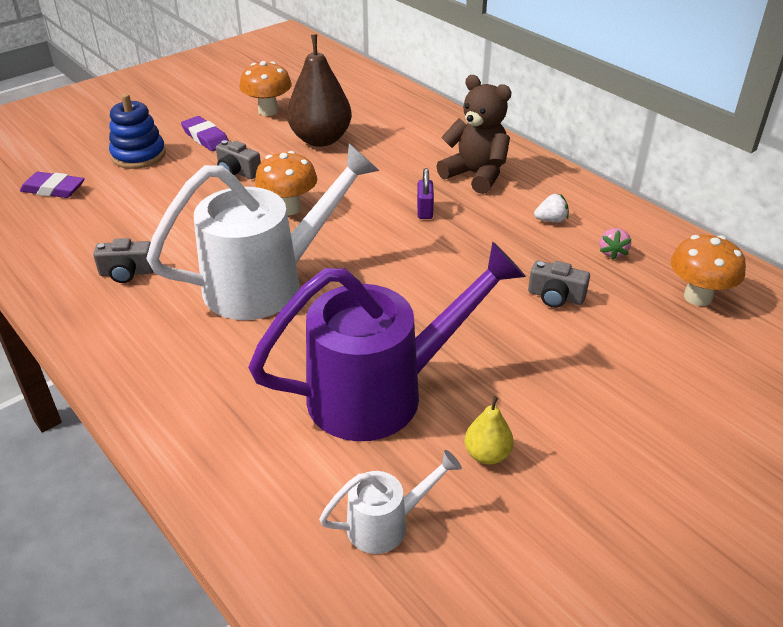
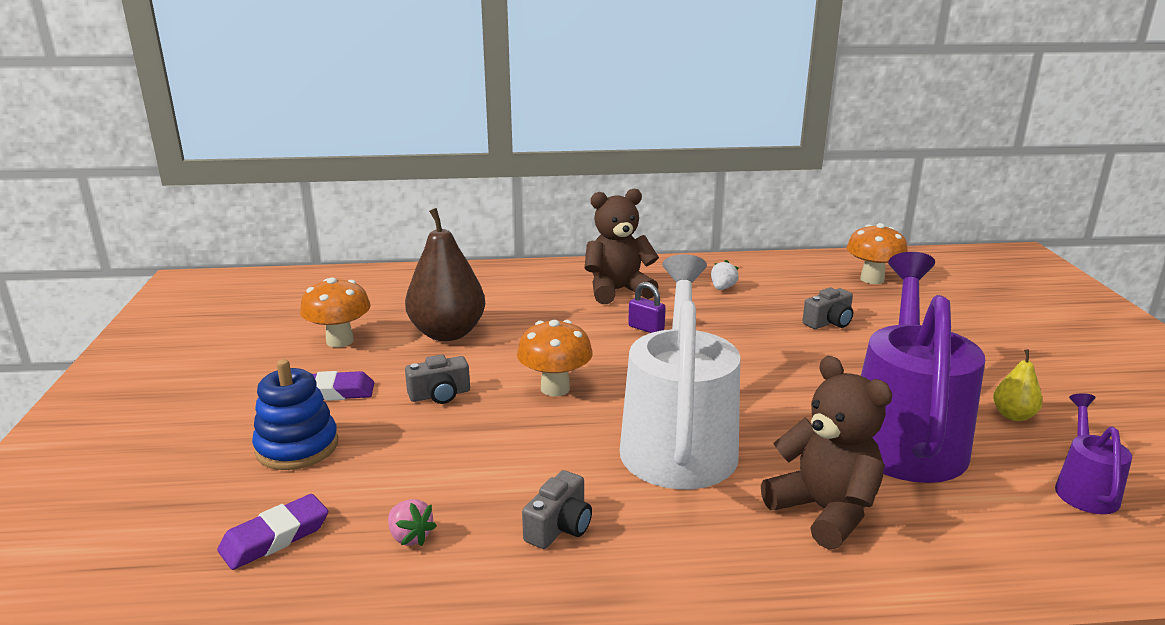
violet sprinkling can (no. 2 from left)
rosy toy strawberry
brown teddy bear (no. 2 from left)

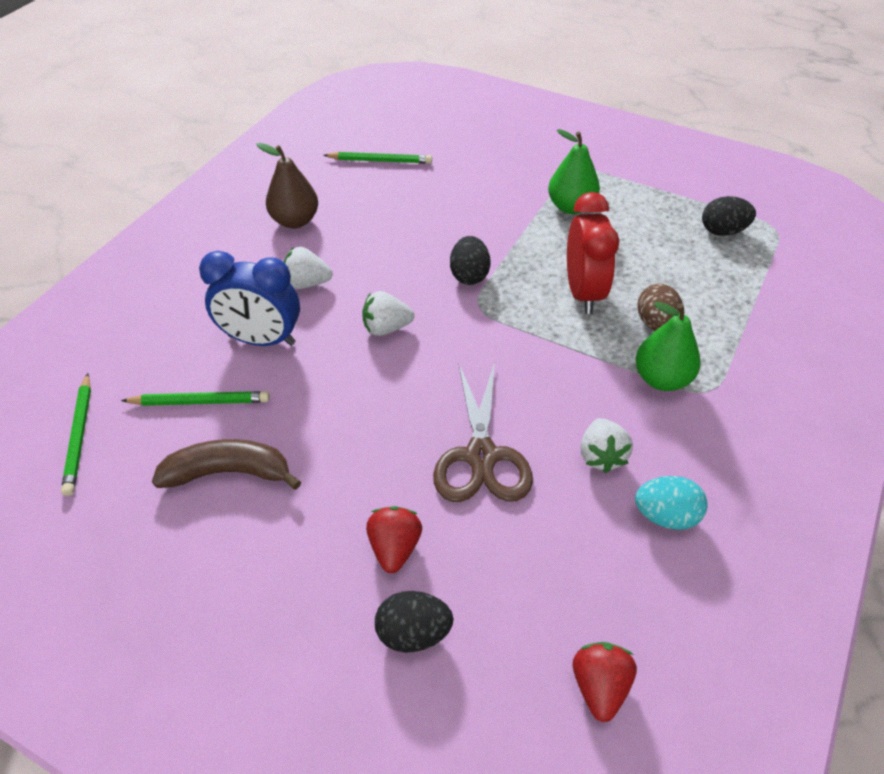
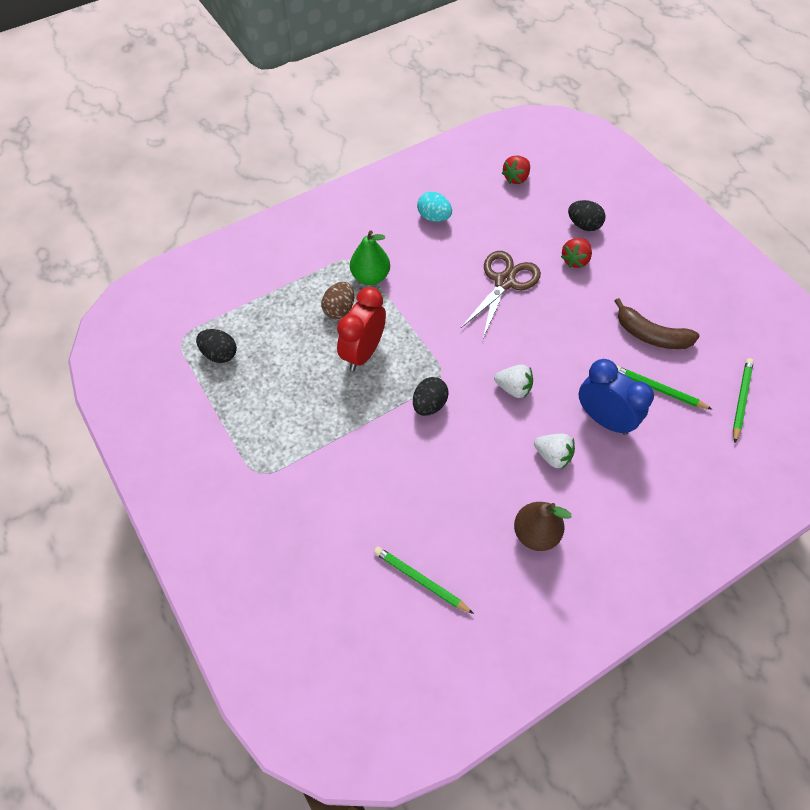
emerald pear fruit (no. 1 from left in the first image)
snow-white toy strawberry (no. 3 from left in the first image)

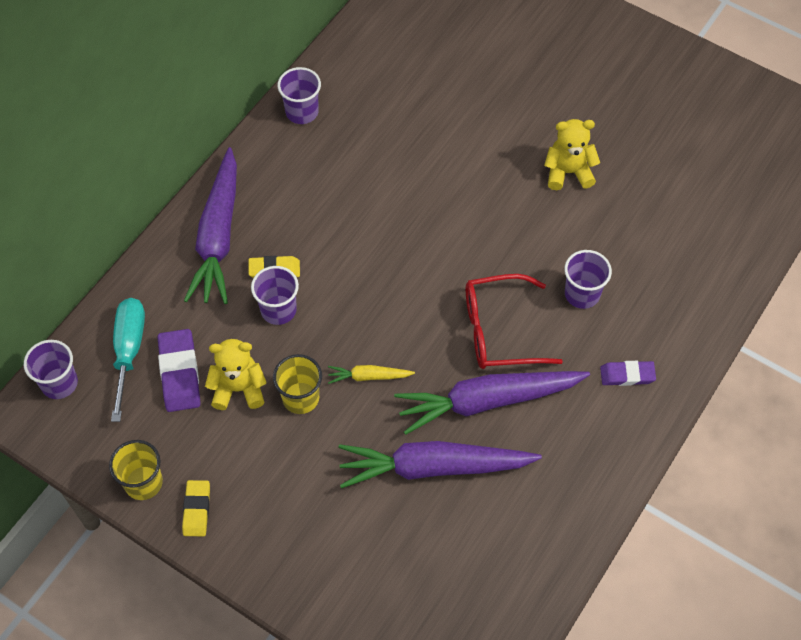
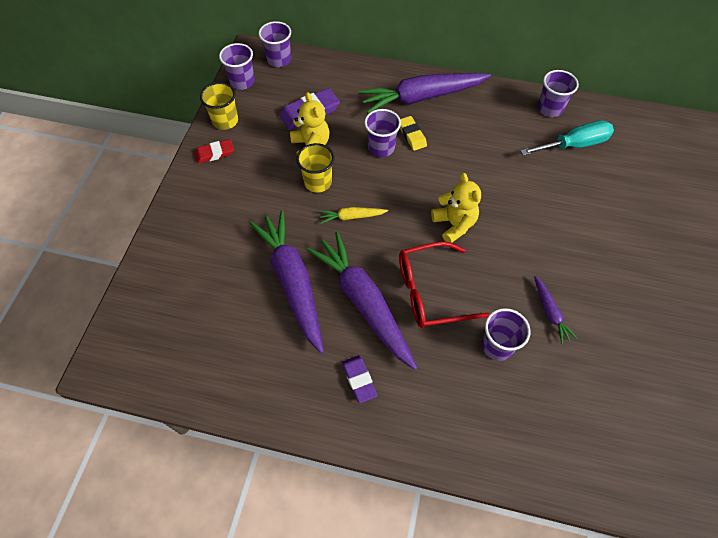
aqua hand screwdriver
red pencil eraser
golden carrot
red spectacles
golden teddy bear (no. 2 from left)
violet pencil eraser (no. 2 from left)
violet cup (no. 1 from left)
violet carrot (no. 4 from left)

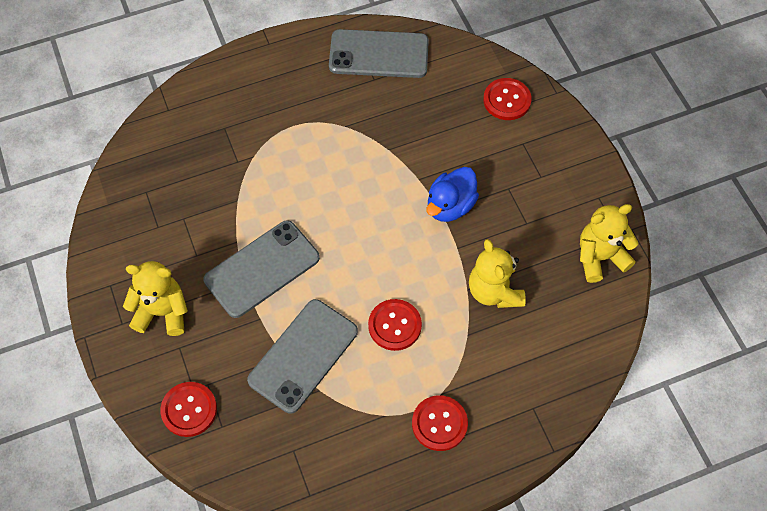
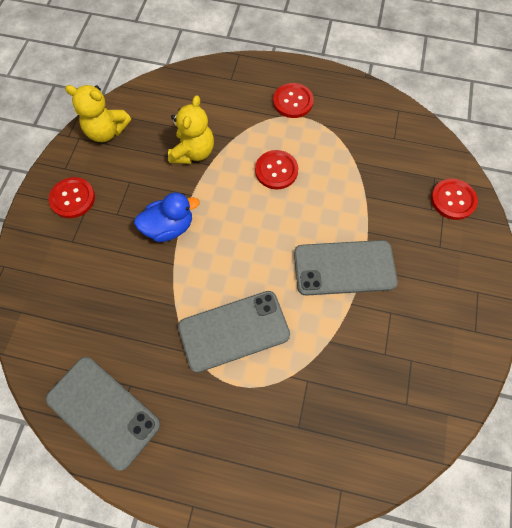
golden teddy bear (no. 1 from left in the first image)
ash-grey phone (no. 2 from left)
red shirt button (no. 1 from left)

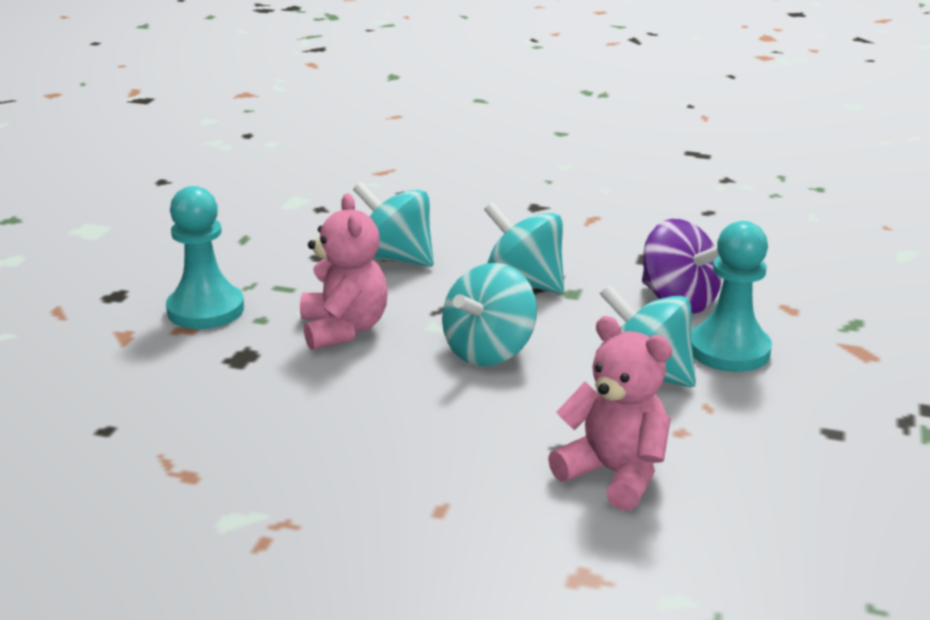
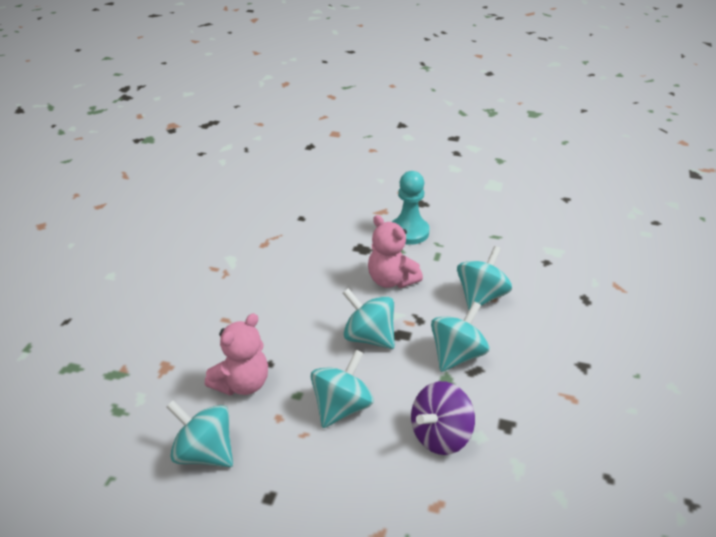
rosy teddy bear (no. 2 from left)
aqua pawn (no. 2 from left in the first image)
aqua whirligig (no. 1 from left)

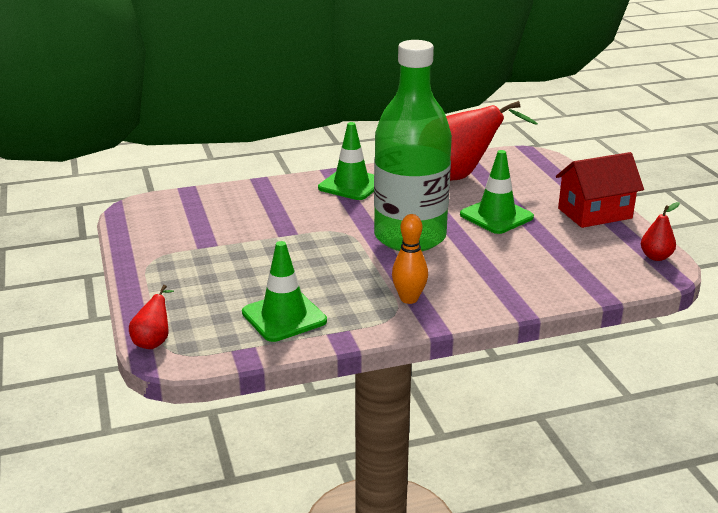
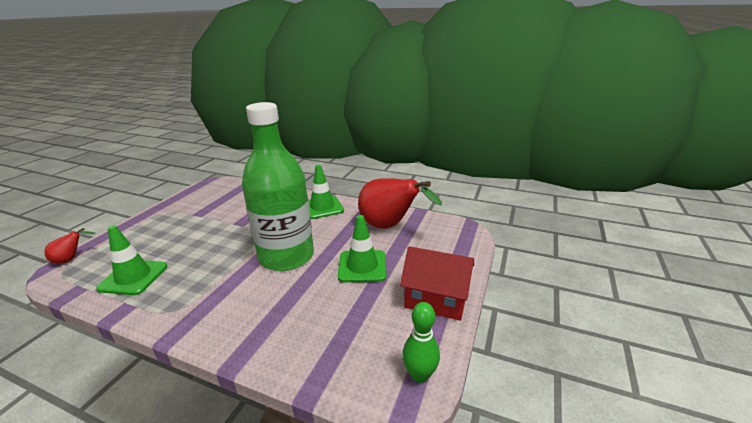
orange bowling pin
emerald bowling pin

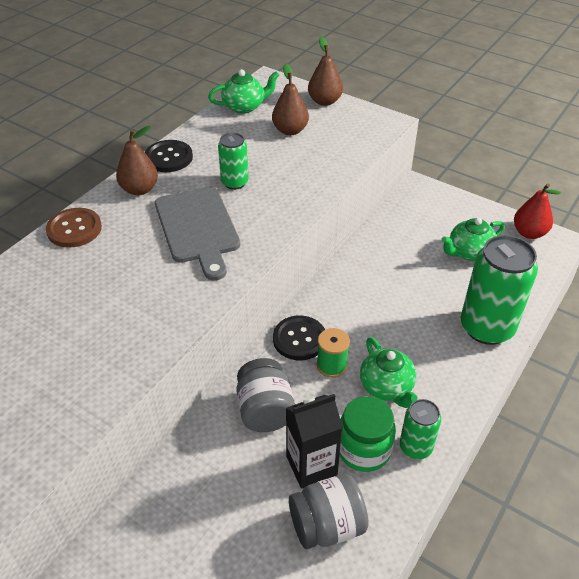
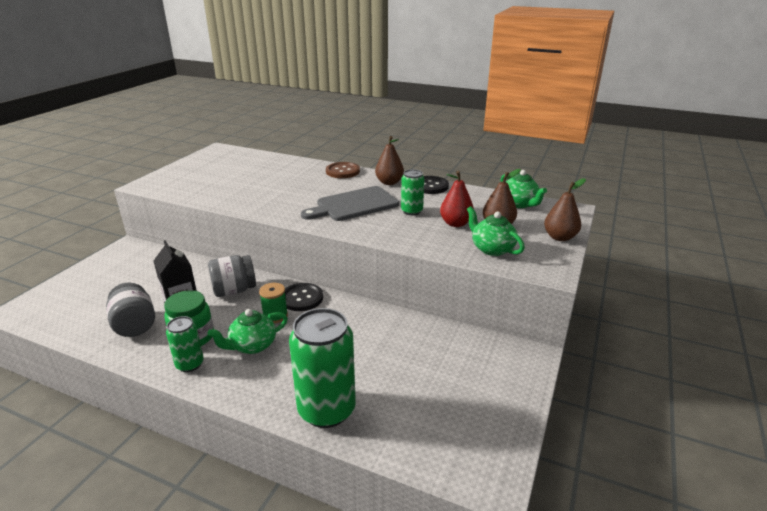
emerald teapot (no. 2 from left)
red pear fruit

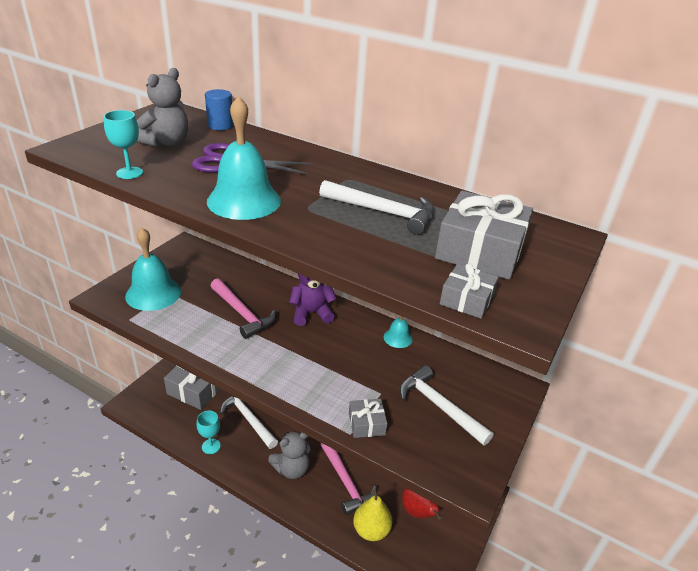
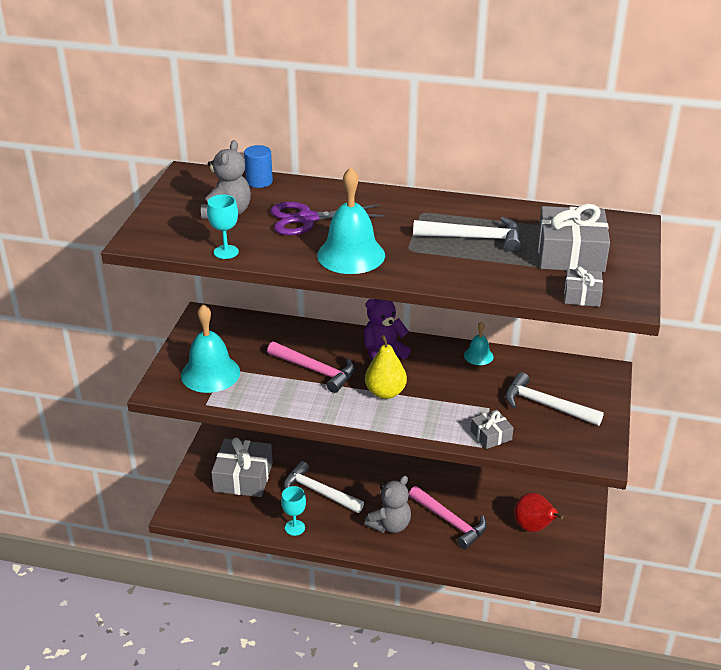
golden pear fruit

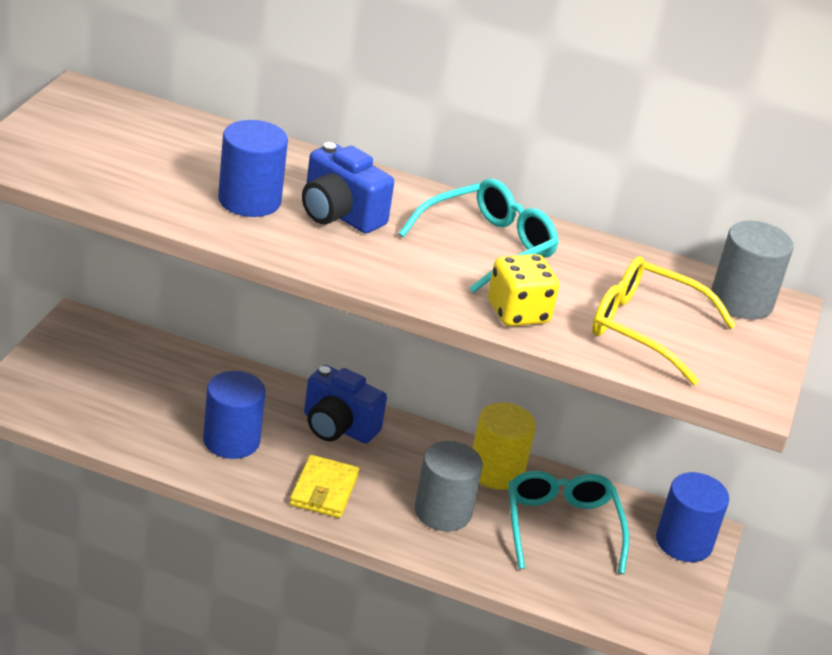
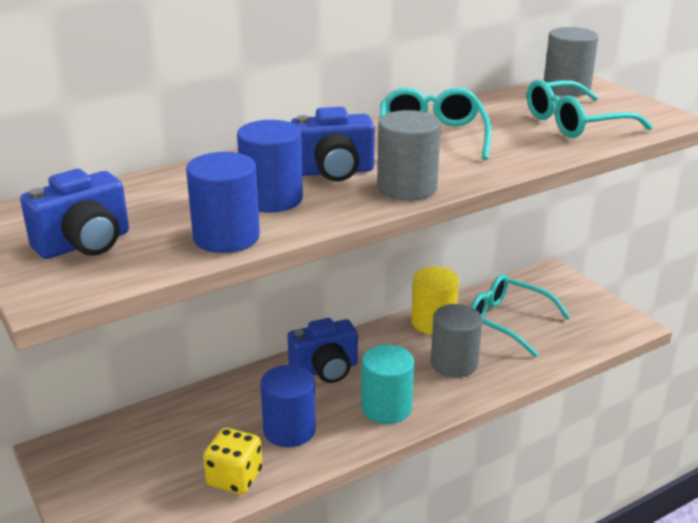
aqua cylinder shape
golden dice
aqua spectacles (no. 3 from left)
blue cylinder shape (no. 1 from left)
blue camera (no. 1 from left)
ash-grey cylinder shape (no. 1 from left)

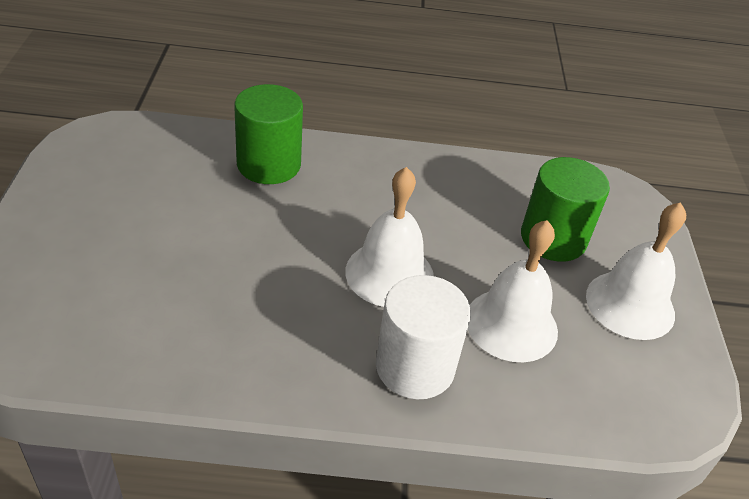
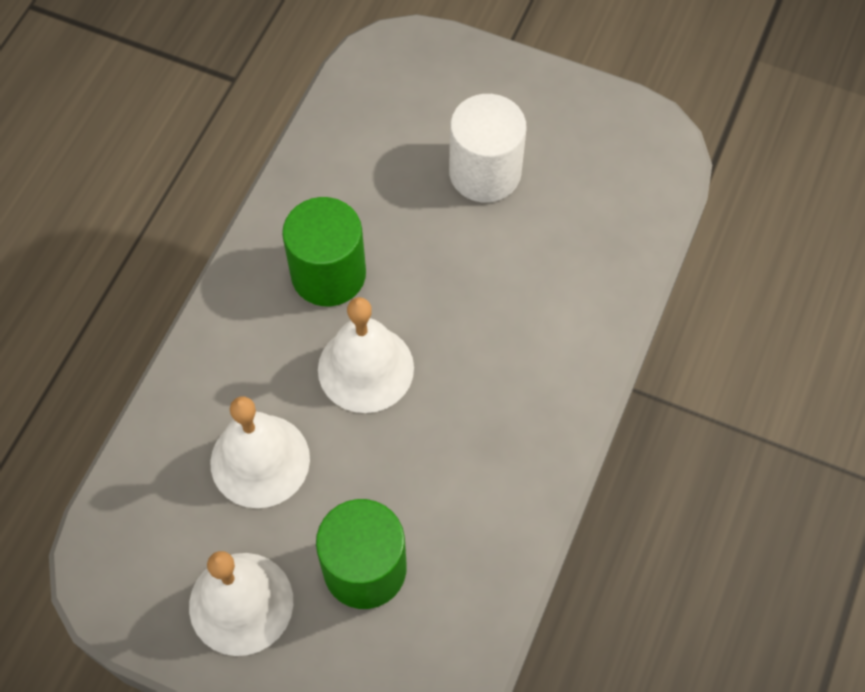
emerald cylinder shape (no. 1 from left)
snow-white cylinder shape

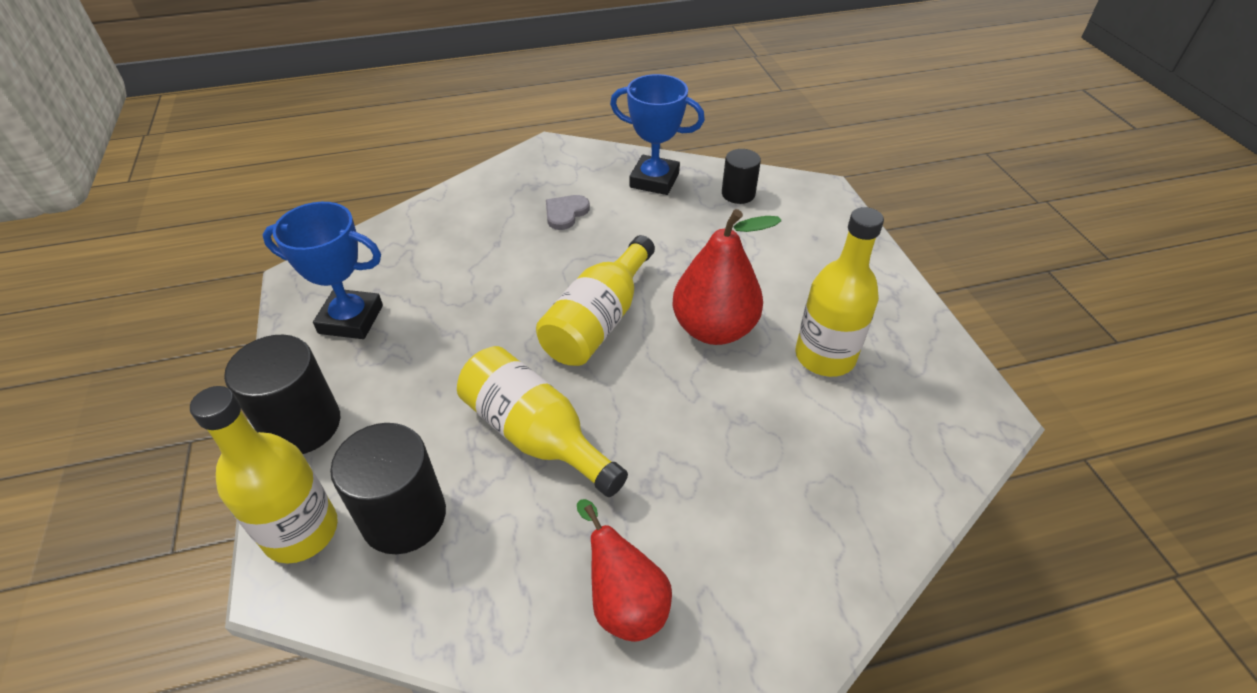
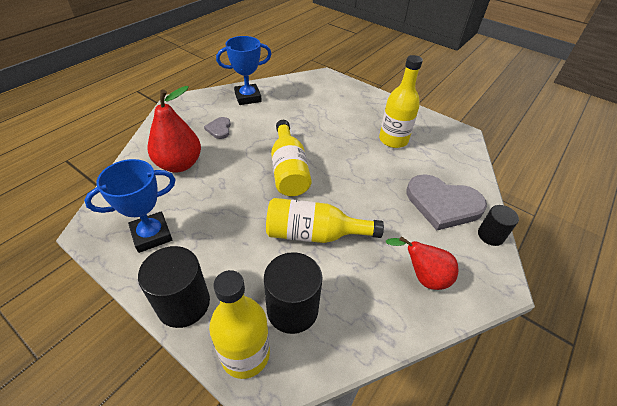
red pear fruit (no. 1 from left)
black cylinder shape (no. 3 from left)
ash-grey heart shape (no. 2 from left)

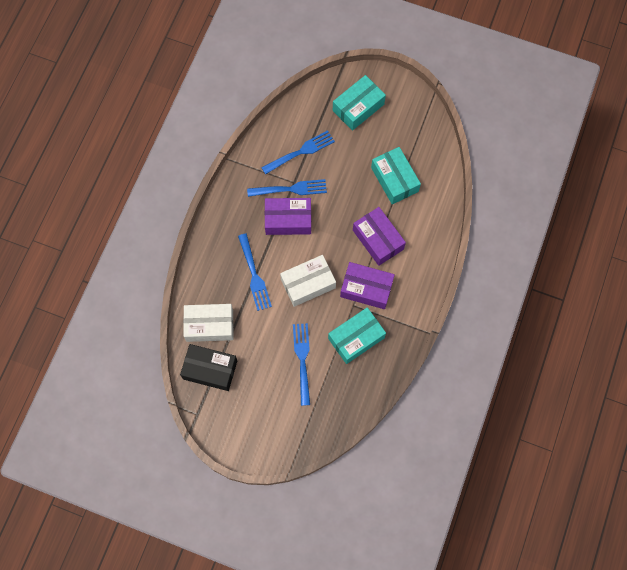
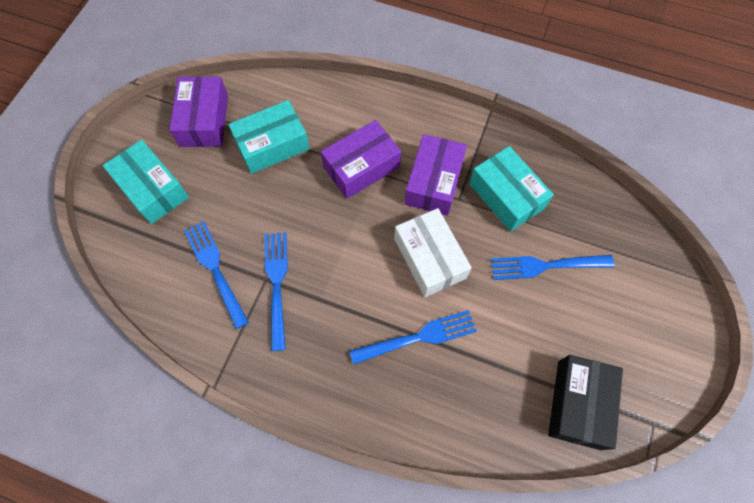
snow-white package (no. 1 from left in the first image)
violet package (no. 1 from left)

